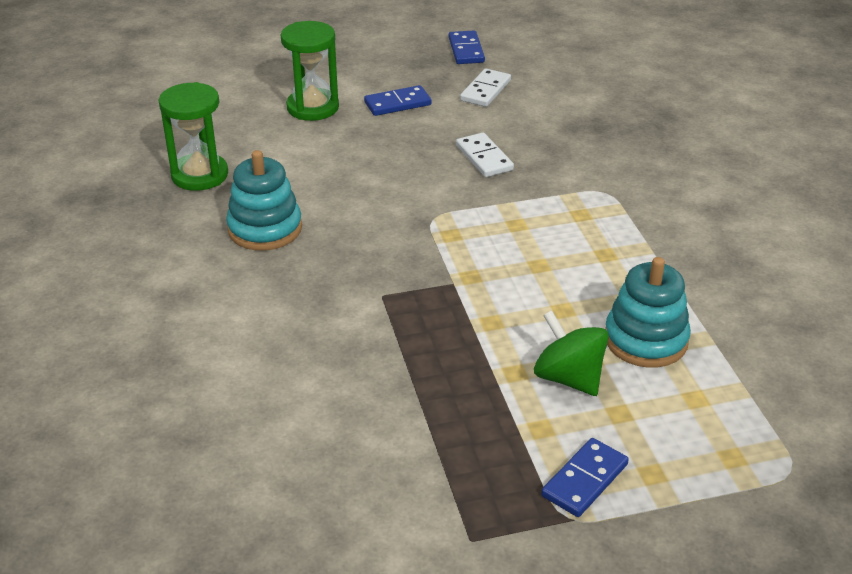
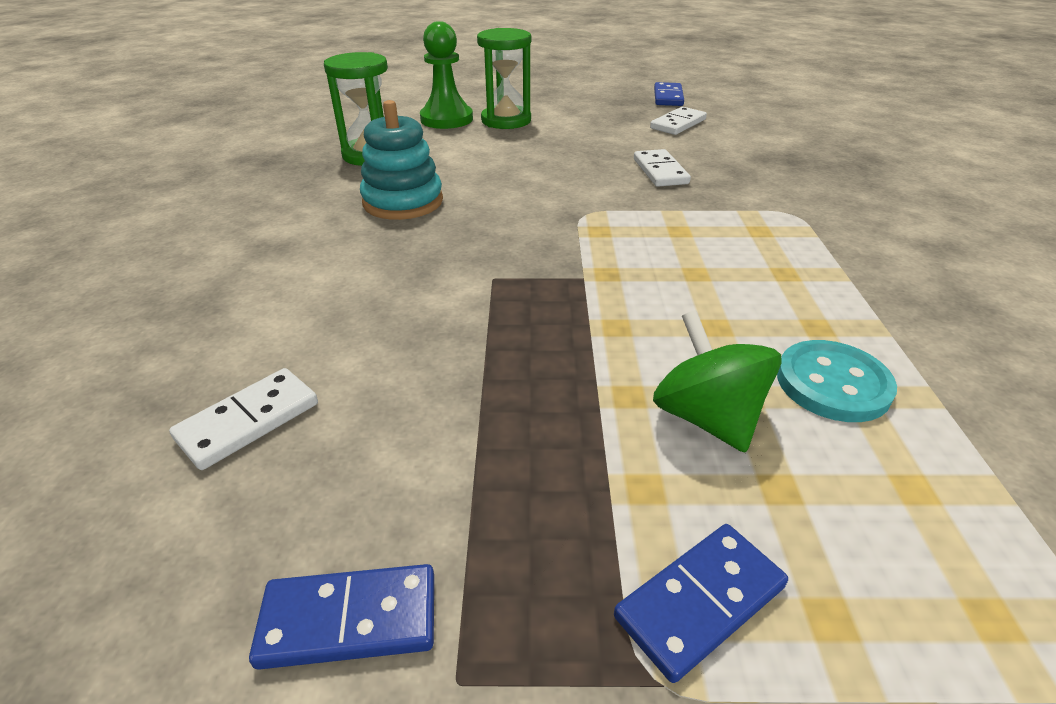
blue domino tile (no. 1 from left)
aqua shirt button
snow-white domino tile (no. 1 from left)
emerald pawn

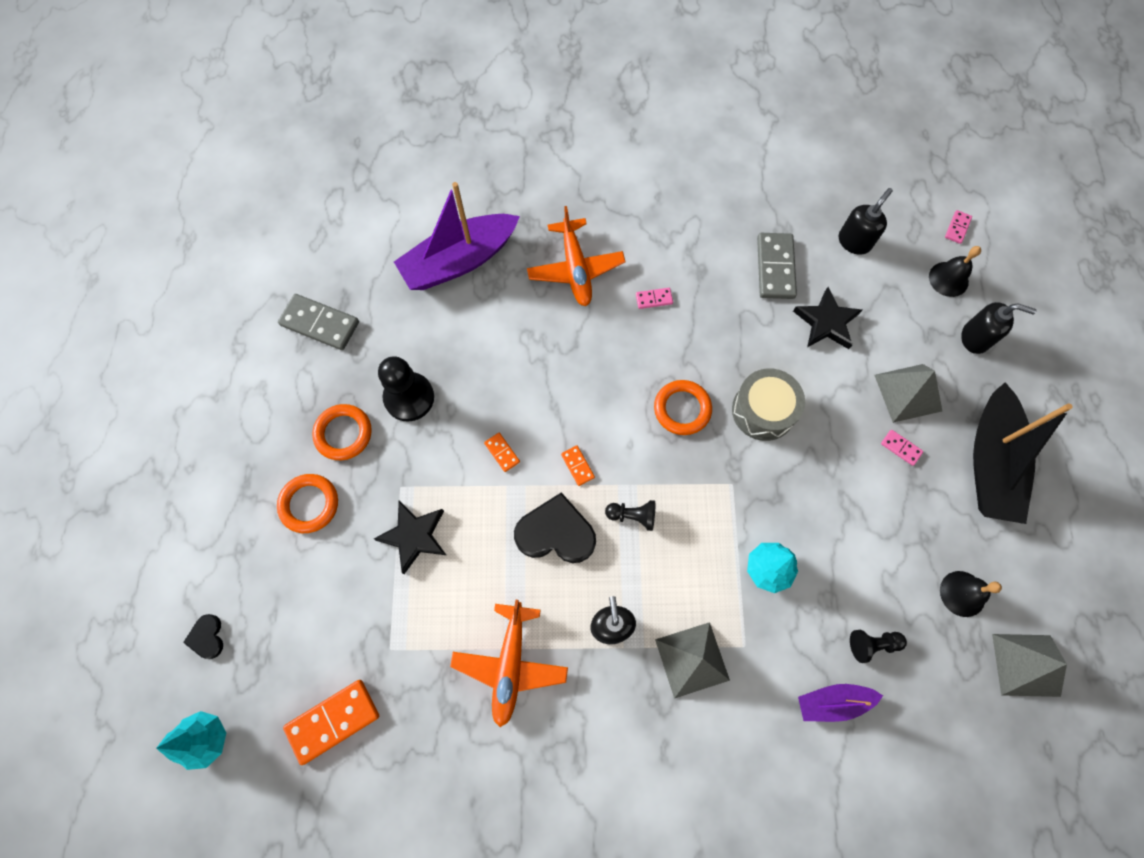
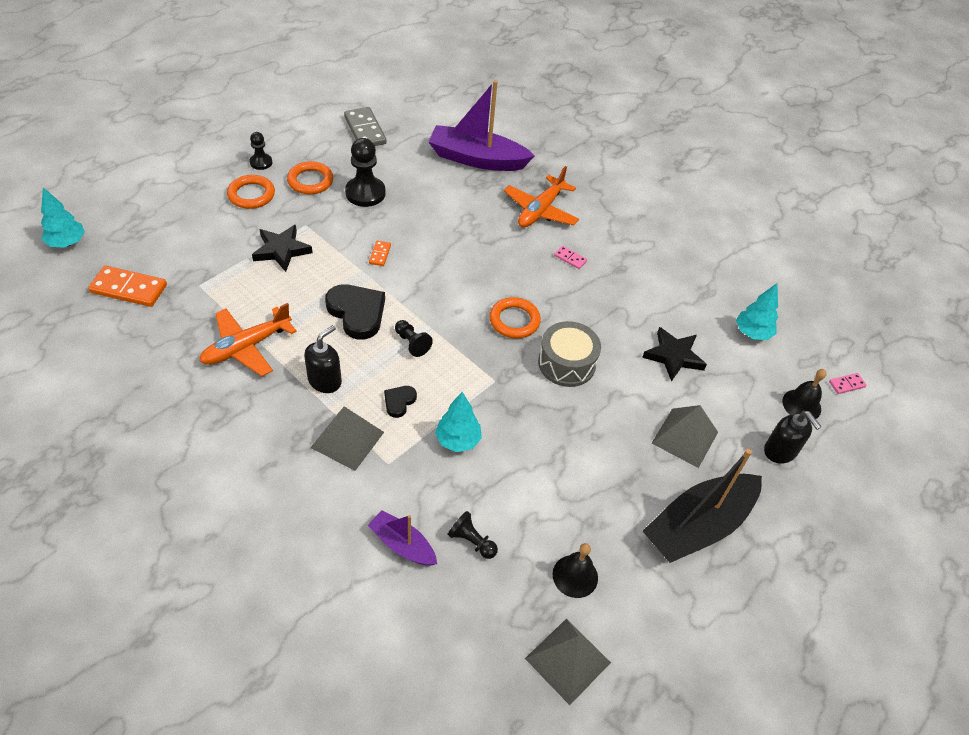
black heart shape (no. 2 from left)
orange domino tile (no. 3 from left in the first image)
ash-grey domino tile (no. 2 from left in the first image)
aqua toy tree (no. 3 from left)
rosy domino tile (no. 2 from left in the first image)
black pawn (no. 1 from left)

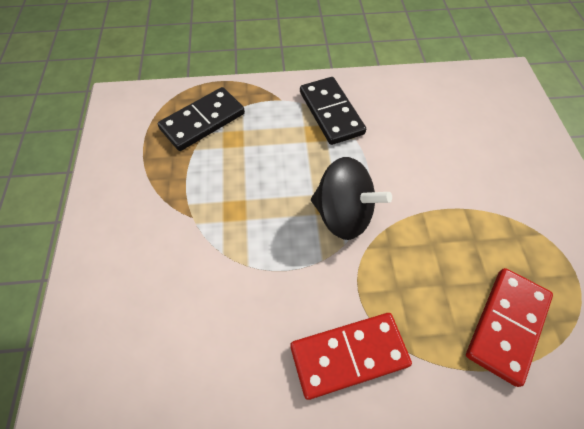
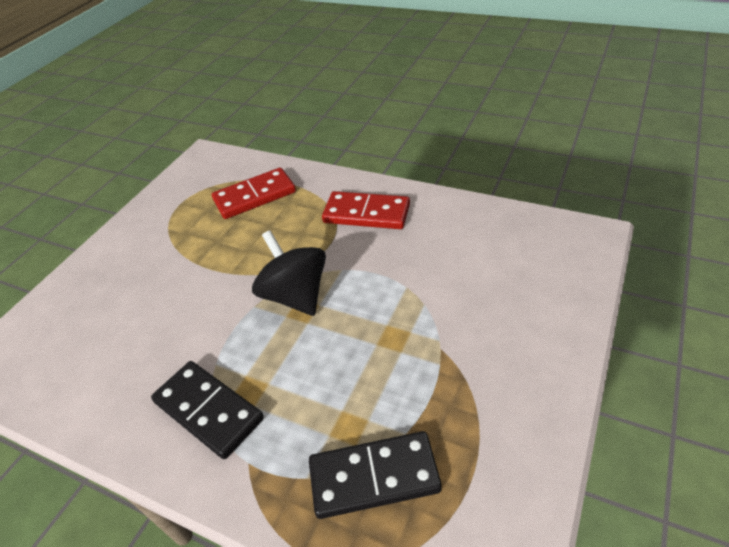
black domino tile (no. 1 from left)

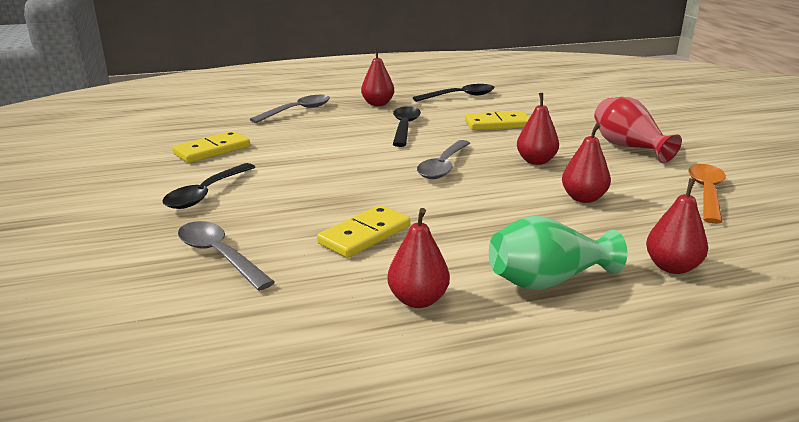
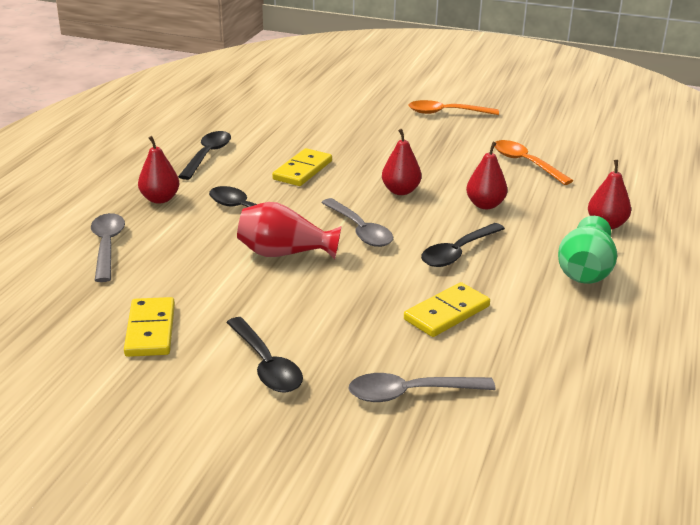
golden domino tile (no. 3 from left)
red pear fruit (no. 2 from left in the first image)
red flower vase
orange teaspoon (no. 1 from left)
black teaspoon (no. 4 from left)

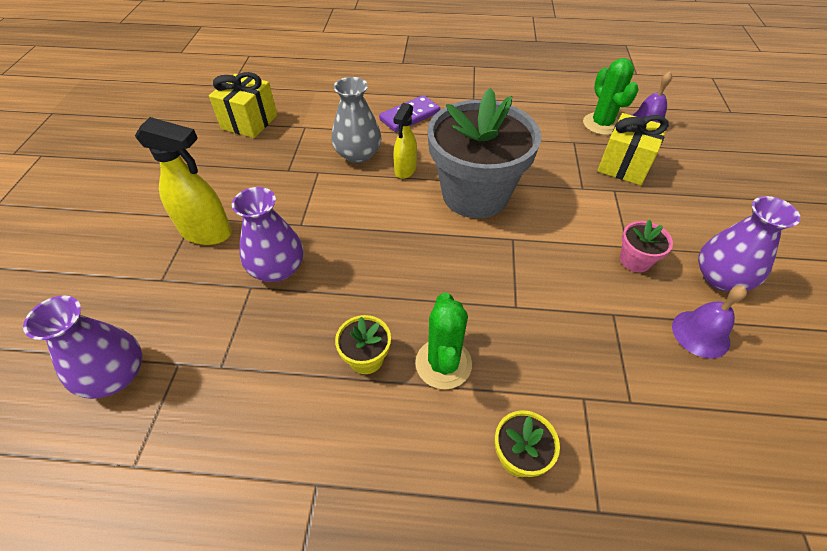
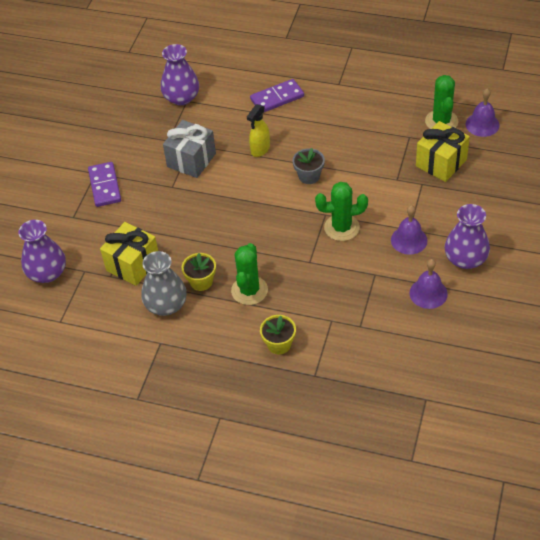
violet domino tile (no. 1 from left)
golden wrapped gift (no. 1 from left)
violet flower vase (no. 2 from left)
ash-grey flower vase
ash-grey flower pot
violet school bell (no. 1 from left)
ash-grey wrapped gift
emerald saguaro cactus (no. 2 from left)

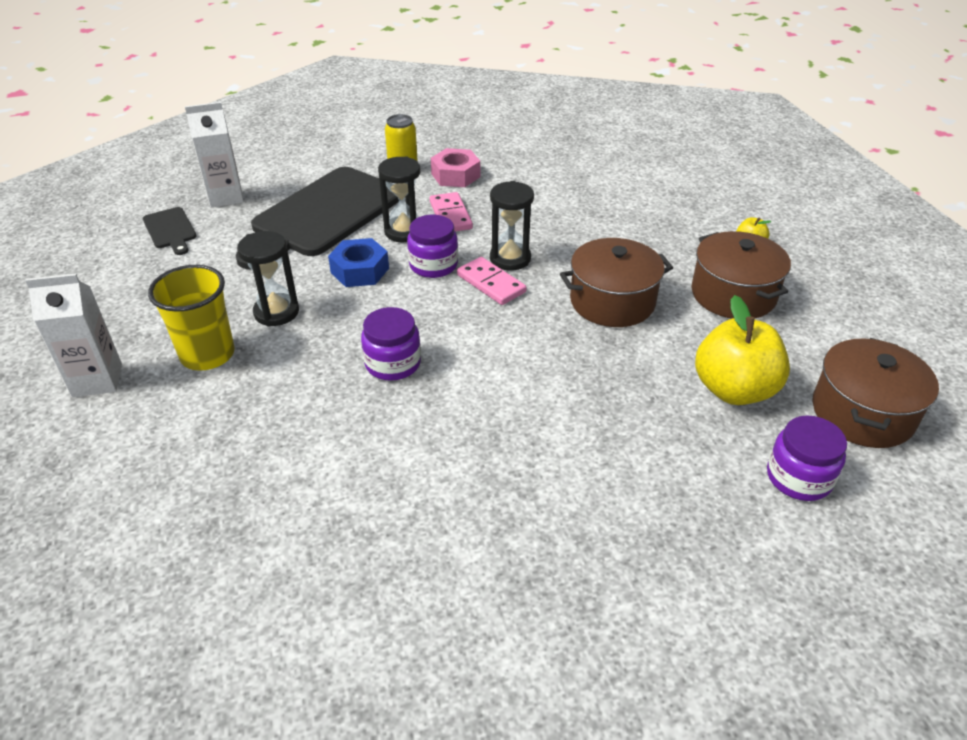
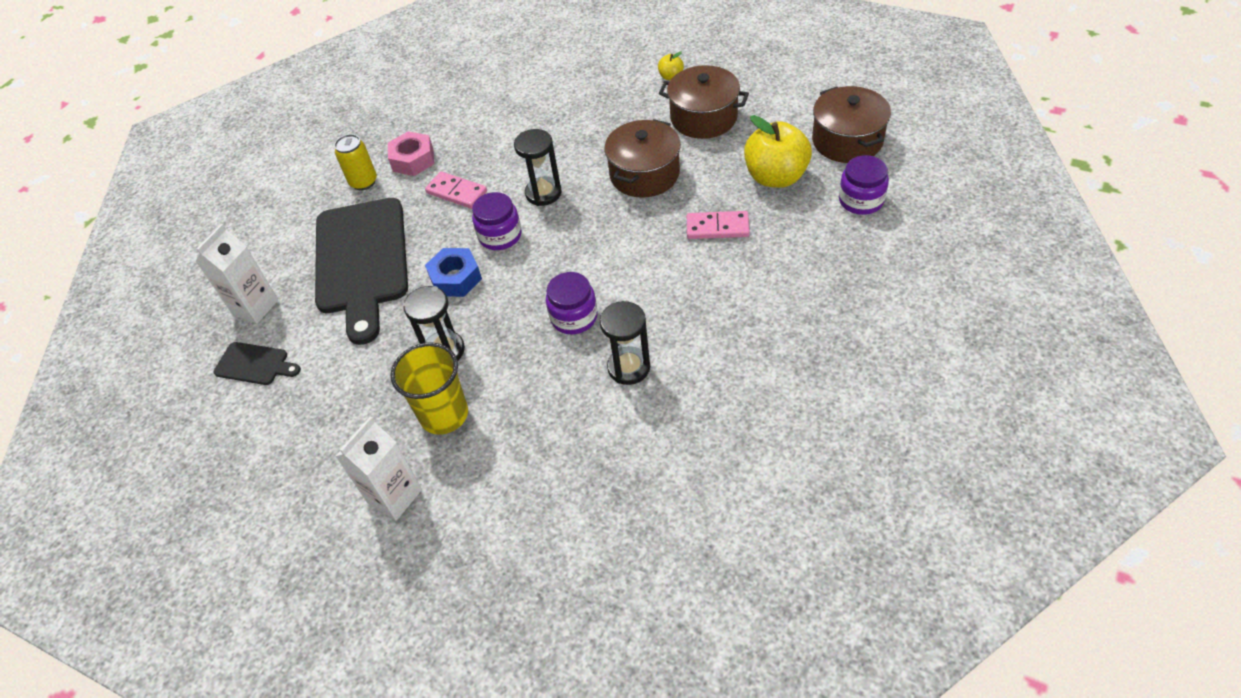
black sand timer (no. 3 from left)
rosy domino tile (no. 2 from left)

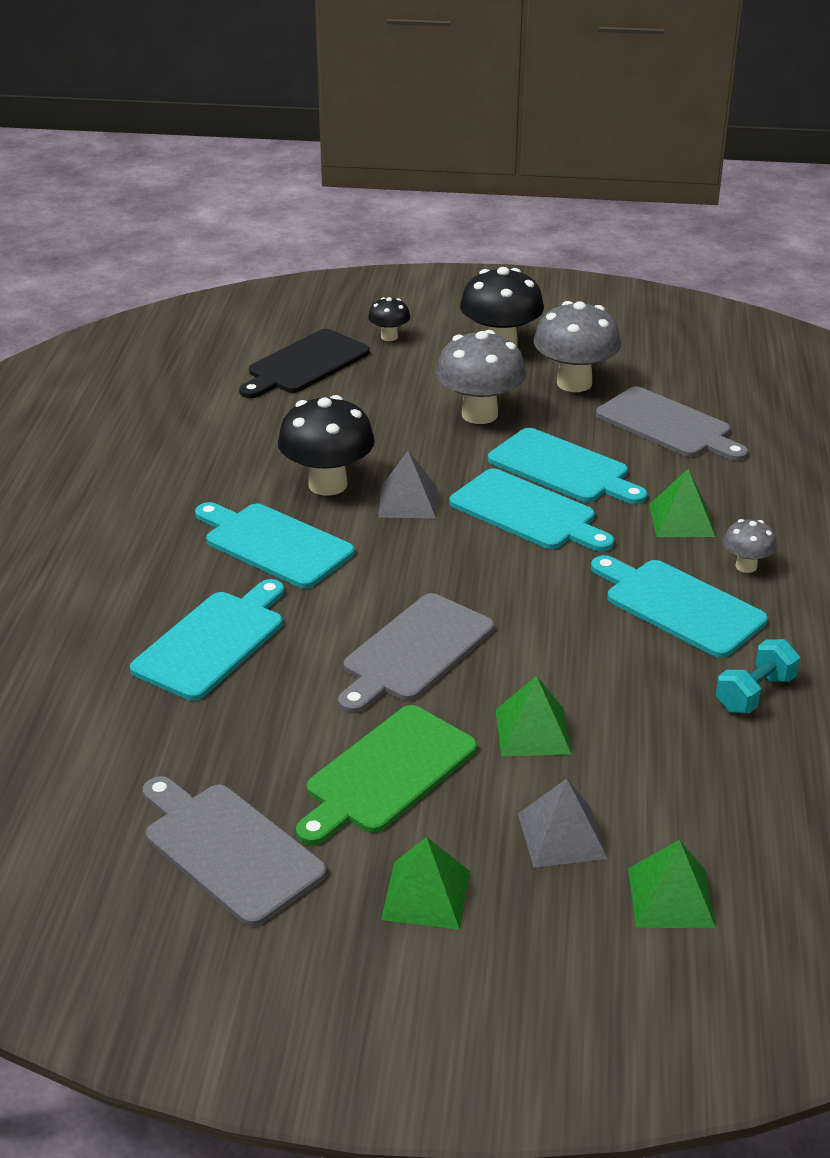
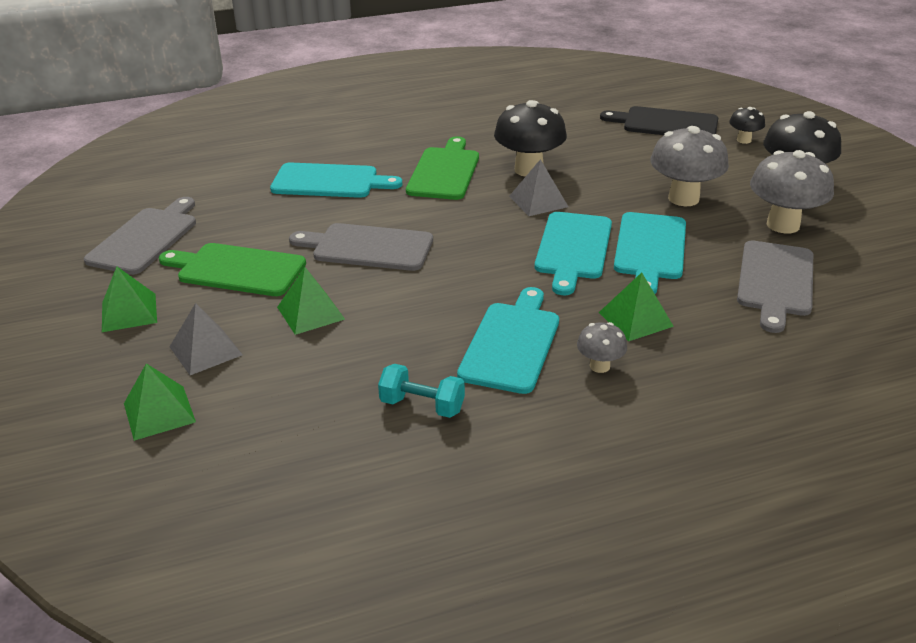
emerald chopping board (no. 2 from left)

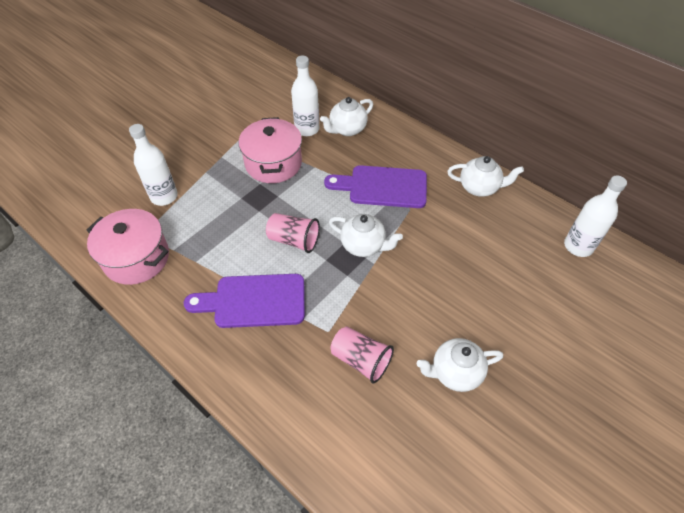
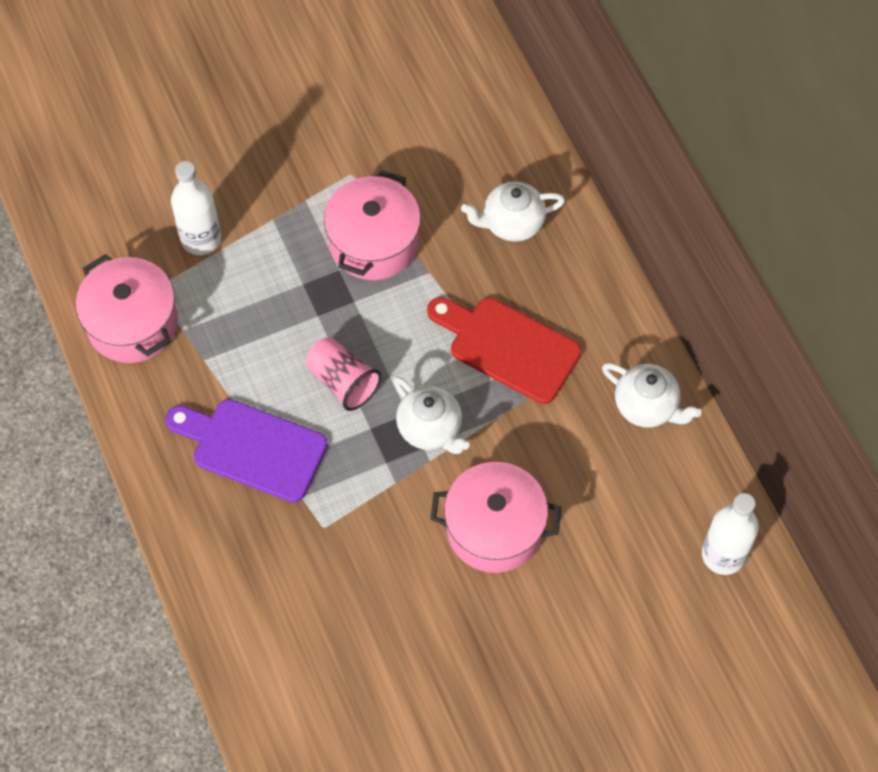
snow-white drink bottle (no. 2 from left in the first image)
red chopping board
rosy cup (no. 2 from left in the first image)
snow-white teapot (no. 3 from left in the first image)
rosy pot (no. 3 from left)

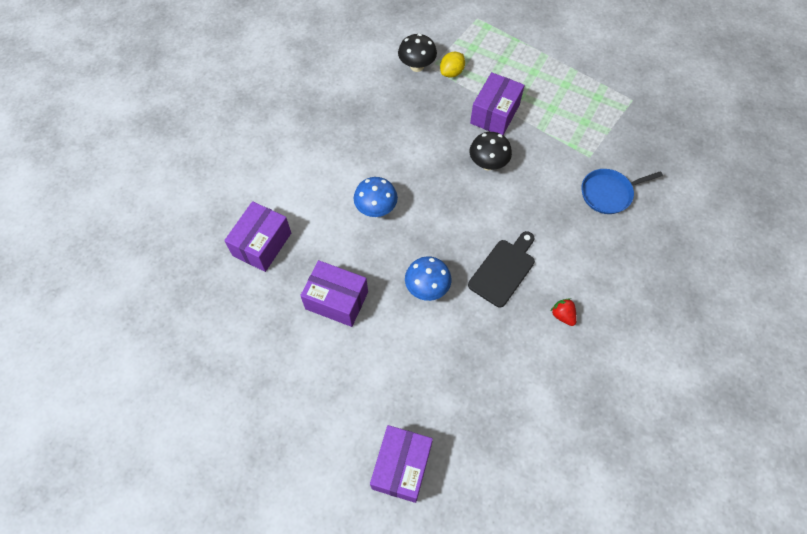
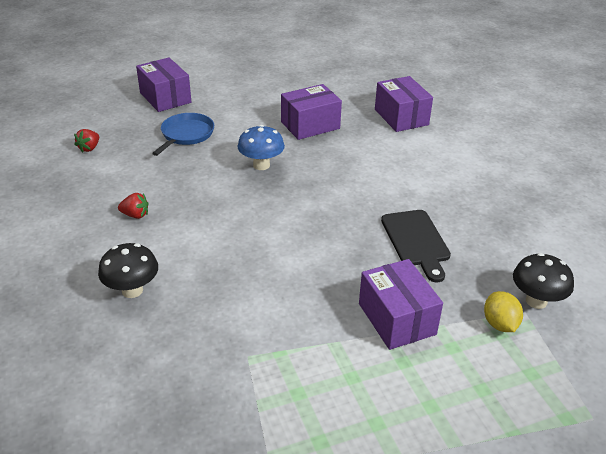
blue toadstool (no. 1 from left in the first image)
black chopping board
black toadstool (no. 1 from left)
blue frying pan
red toy strawberry (no. 1 from left)

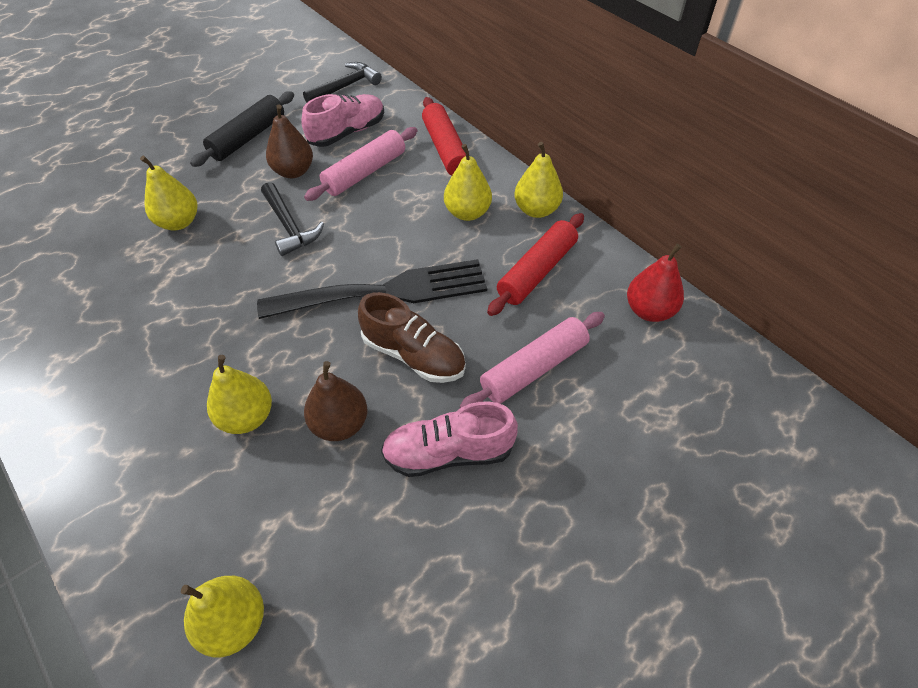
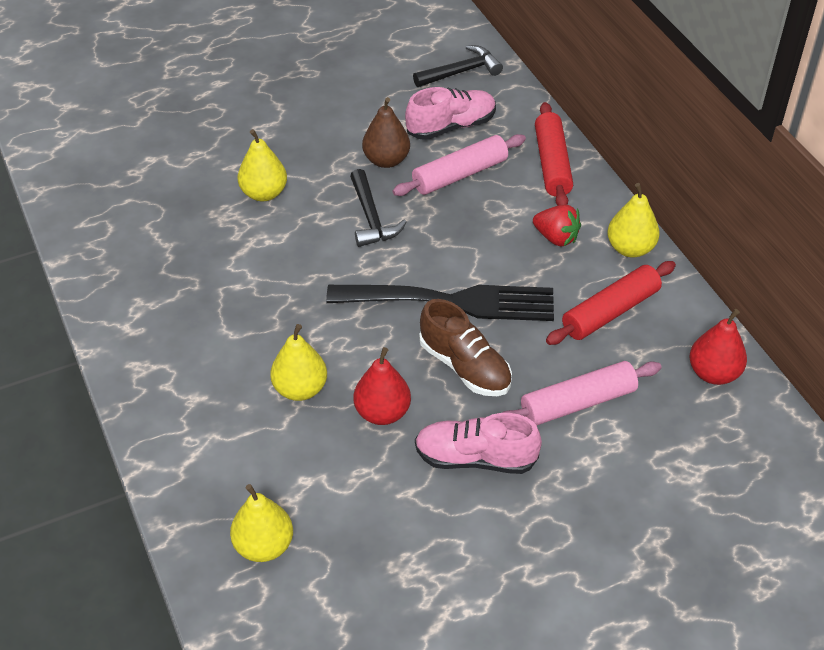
black dough roller
red pear fruit (no. 1 from left)
red toy strawberry

